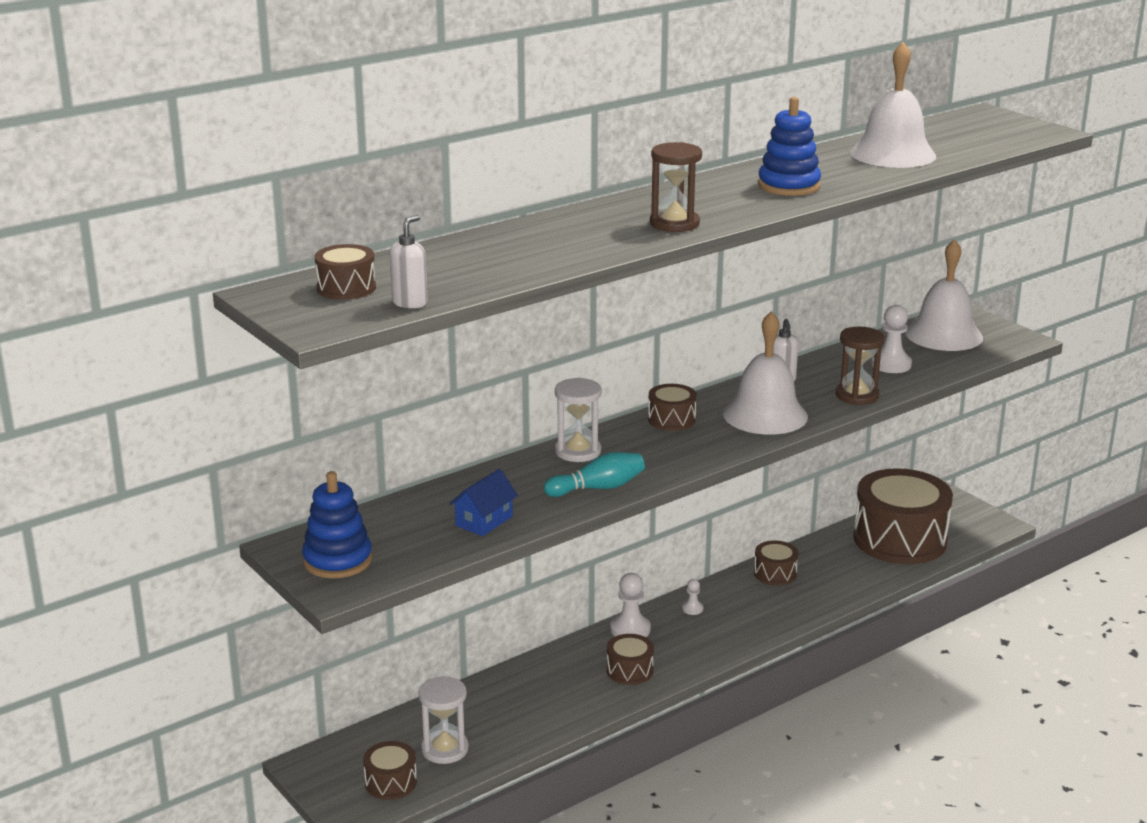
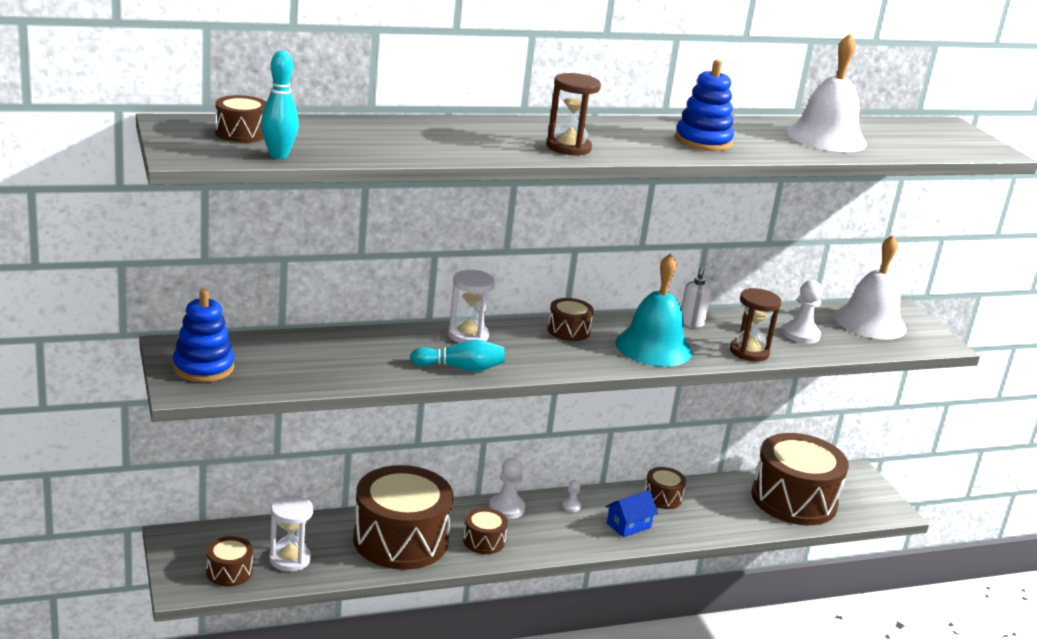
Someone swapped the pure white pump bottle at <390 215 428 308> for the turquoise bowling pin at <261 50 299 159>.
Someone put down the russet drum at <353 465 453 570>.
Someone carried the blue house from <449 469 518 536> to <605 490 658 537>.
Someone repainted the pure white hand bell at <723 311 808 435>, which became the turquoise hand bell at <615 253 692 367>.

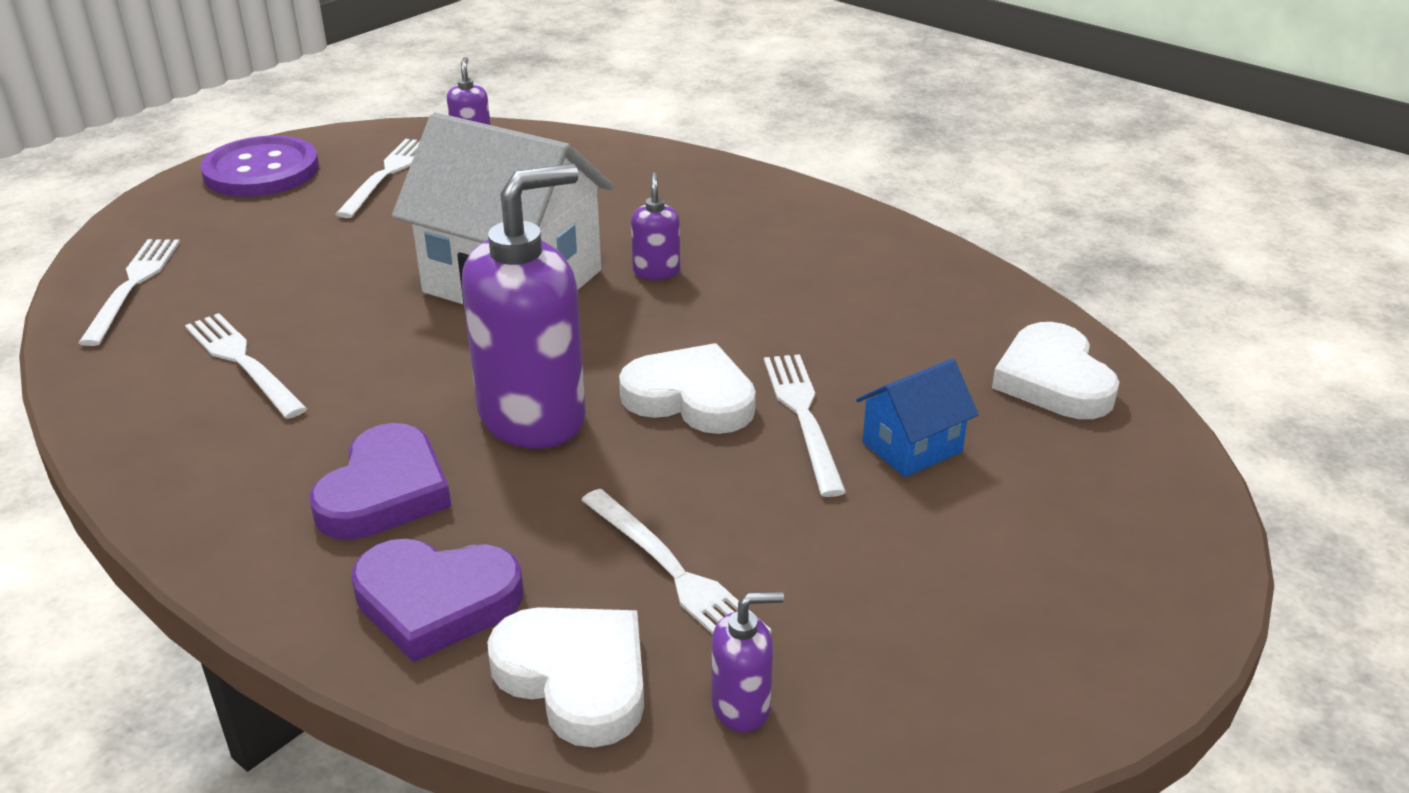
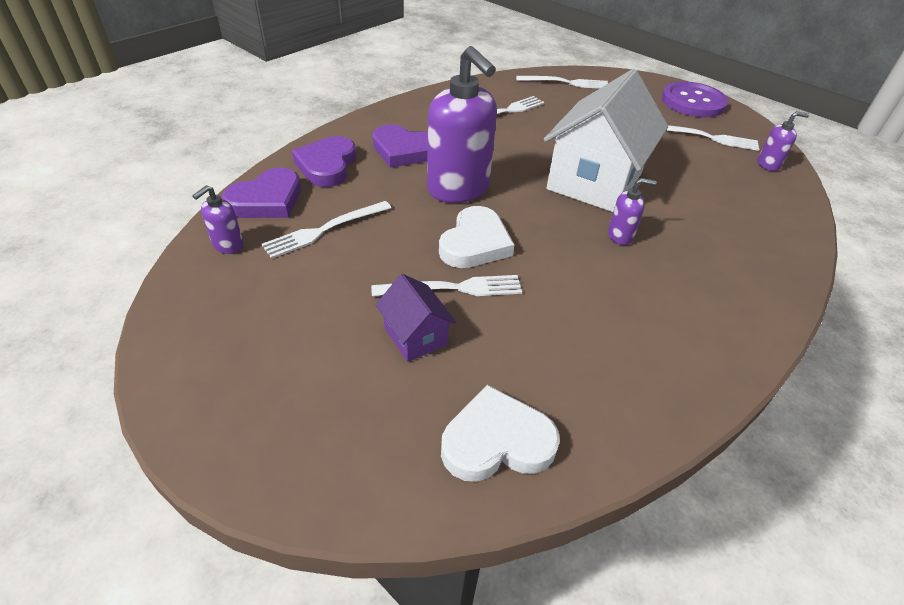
Someone rotated the violet pump bottle at <711 592 784 732> by 45 degrees clockwise.
Someone repainted the pure white heart at <487 607 644 748>, which became the violet heart at <222 167 301 218>.
Someone repainted the blue house at <856 359 979 477>, which became the violet house at <376 274 456 362>.

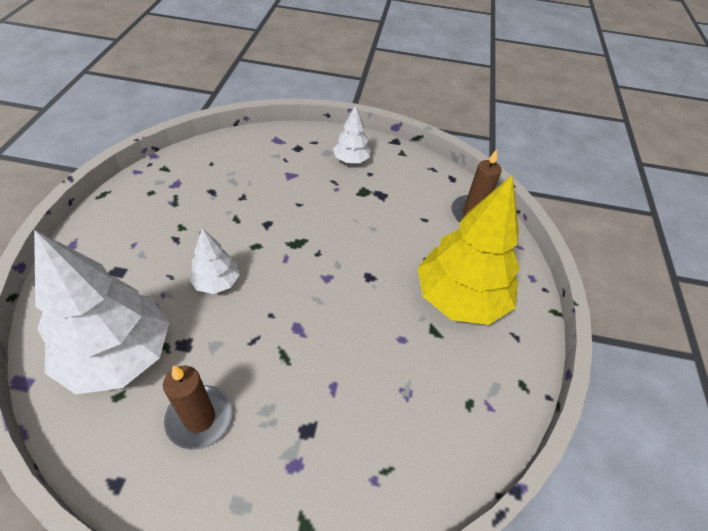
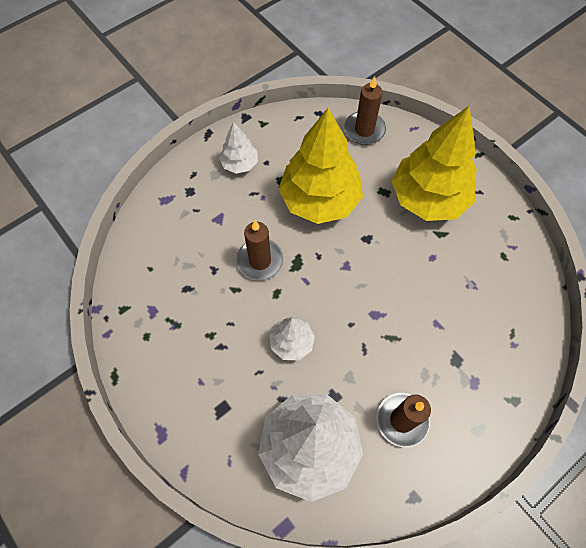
Someone put down the russet pillar candle at <236 221 283 280>.
Someone put down the bright yellow fir tree at <278 108 363 224>.

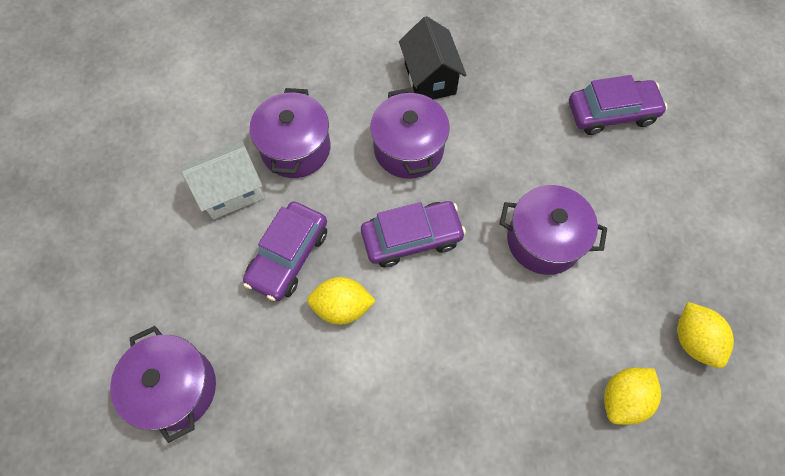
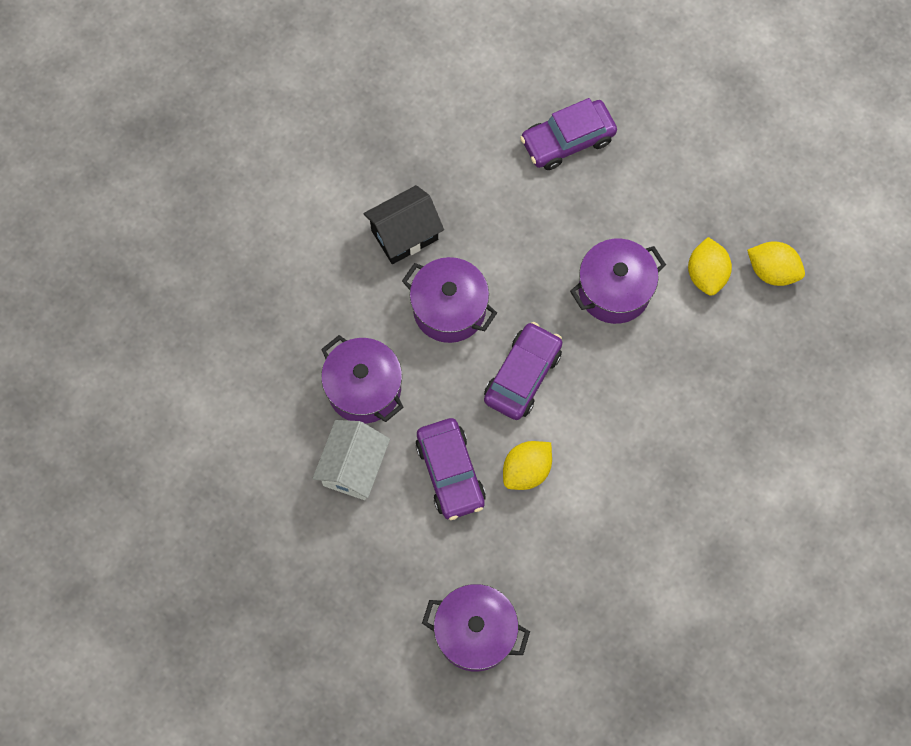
Someone rotated the jet-black house at <399 16 466 100> by 60 degrees counterclockwise.
Someone rotated the violet toy car at <569 75 668 135> by 150 degrees counterclockwise.
Someone carried the bright yellow toy lemon from <604 367 661 425> to <688 237 732 296>.

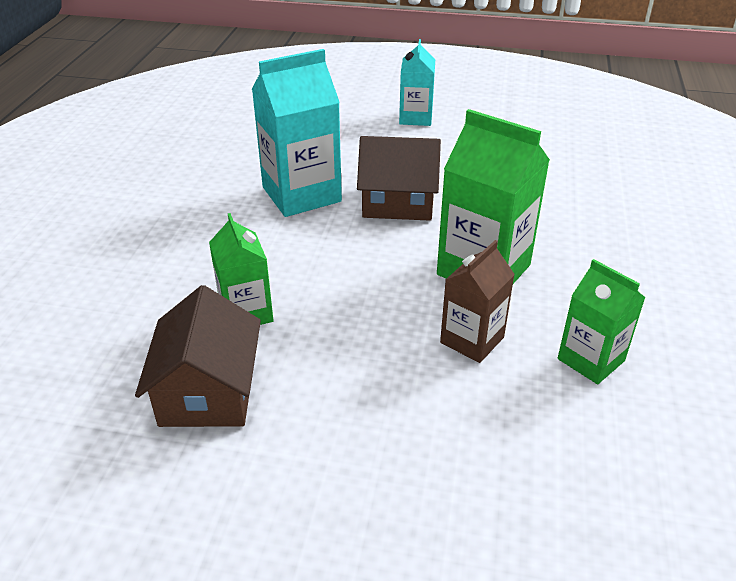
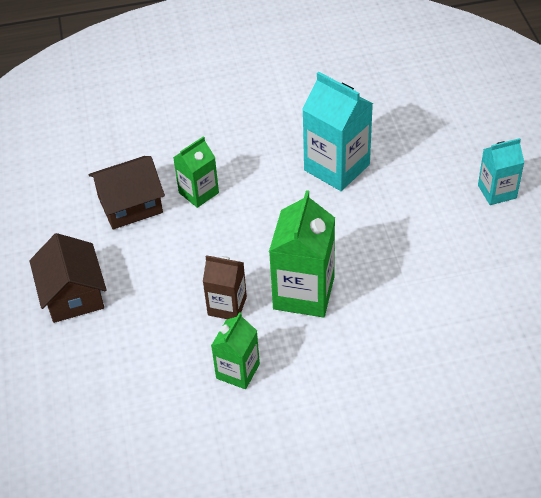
Someone carried the russet house from <357 136 441 221> to <30 233 107 323>.

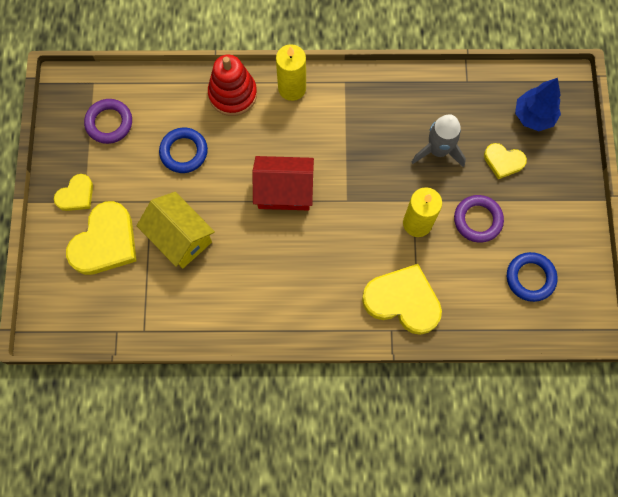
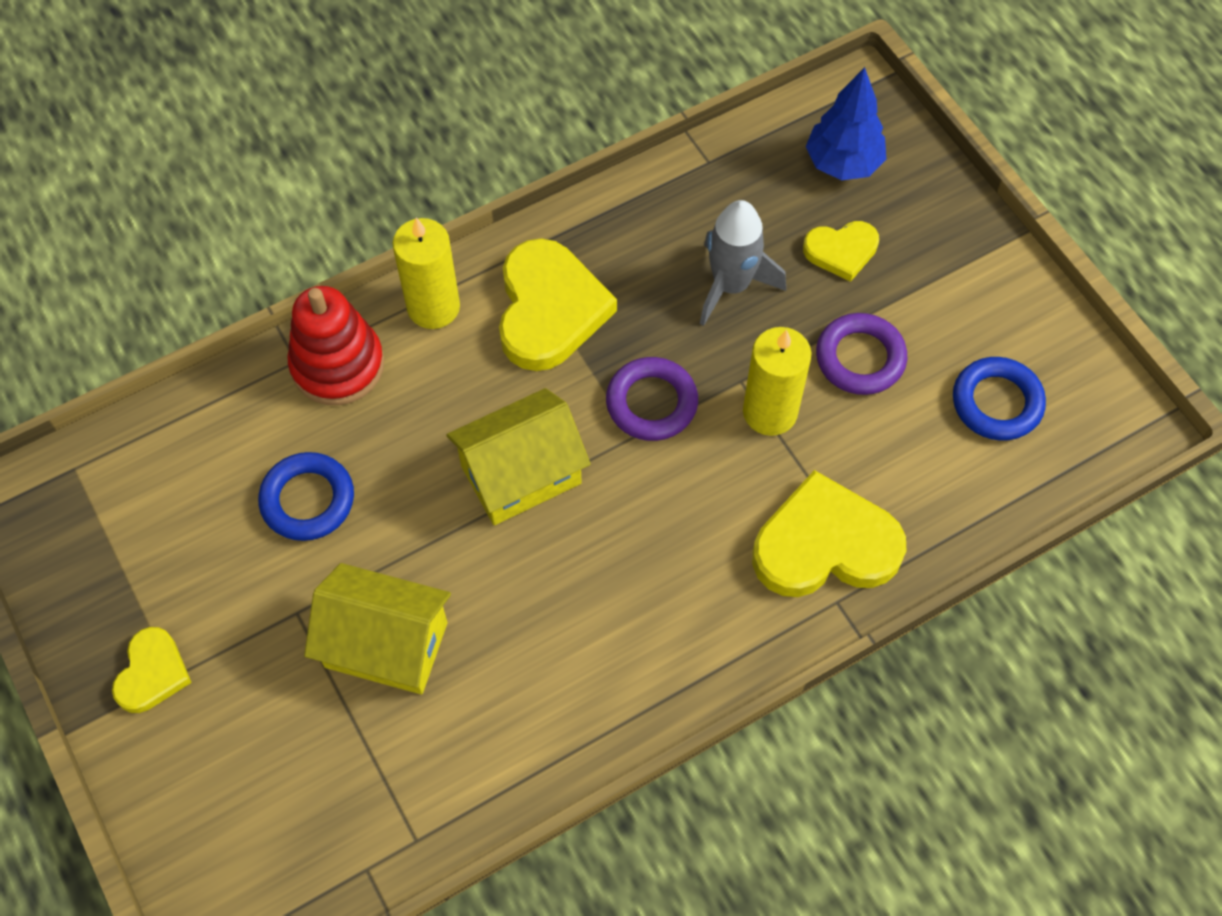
Someone repainted the red house at <252 156 314 210>, which became the bright yellow house at <446 388 591 525>.
Someone carried the bright yellow heart from <66 201 137 275> to <499 238 617 371>.
Someone carried the violet torus from <84 99 132 144> to <606 357 698 441>.

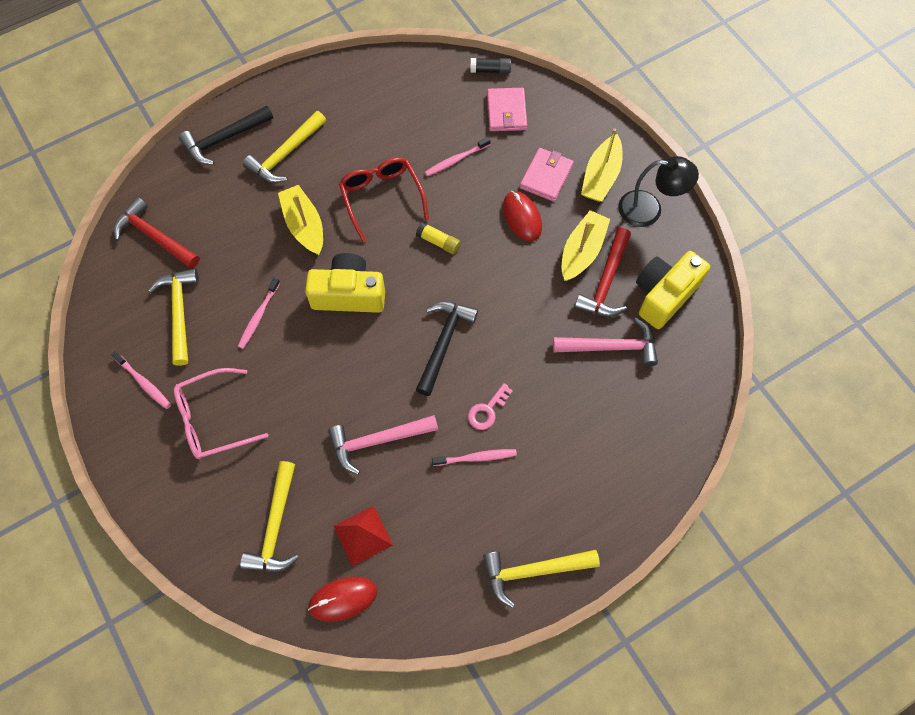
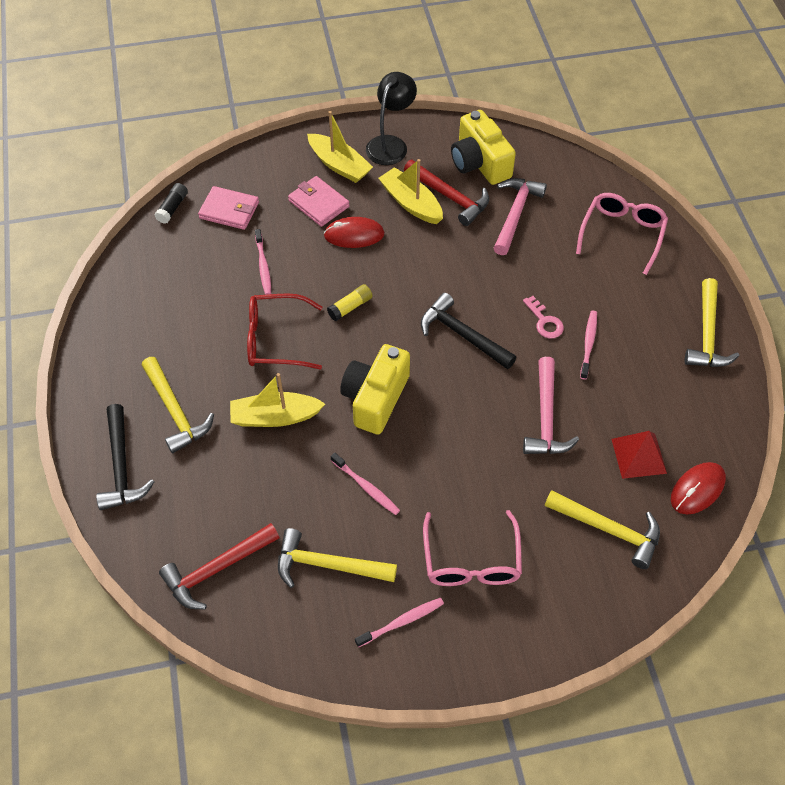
Someone put down the rose-pink eyeglasses at <576 193 668 275>.
Someone rotated the red mouse at <308 577 377 622> by 45 degrees clockwise.

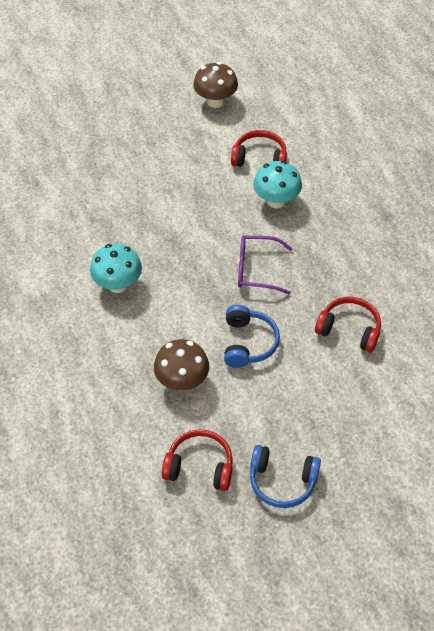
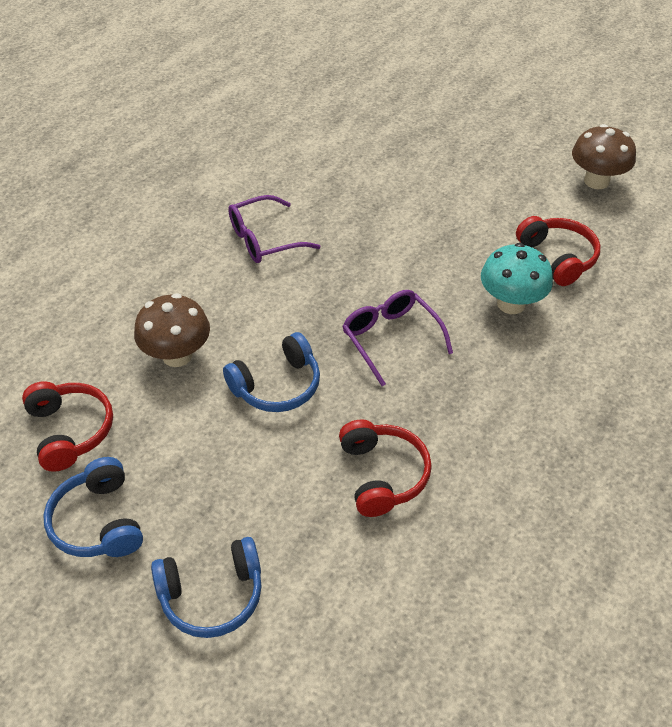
Someone put down the blue headphones at <151 537 262 638>.
Someone swapped the turquoise toadstool at <90 244 142 293> for the violet eyeglasses at <228 195 320 263>.

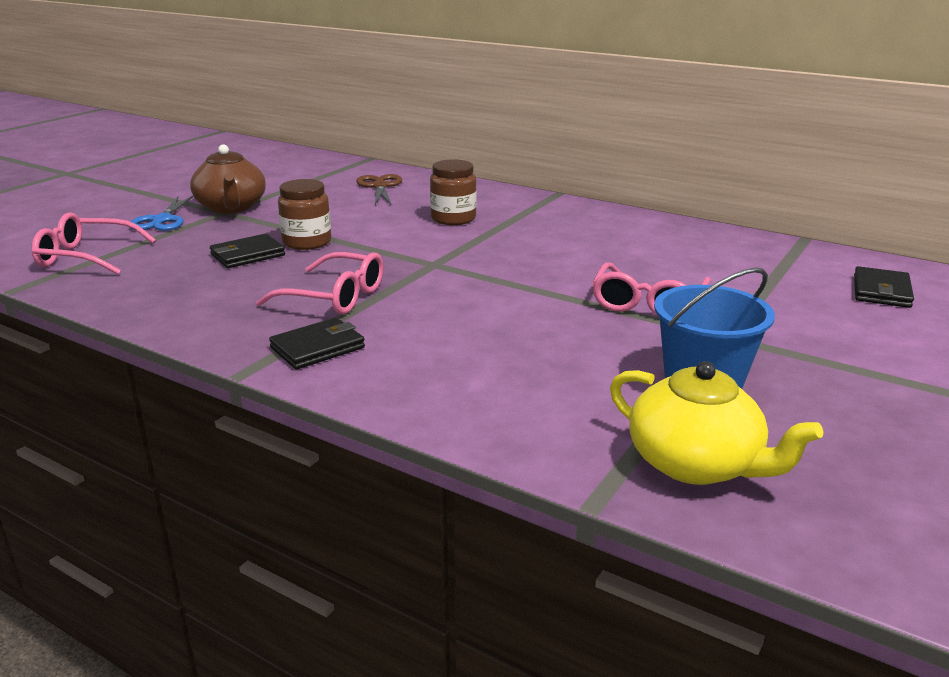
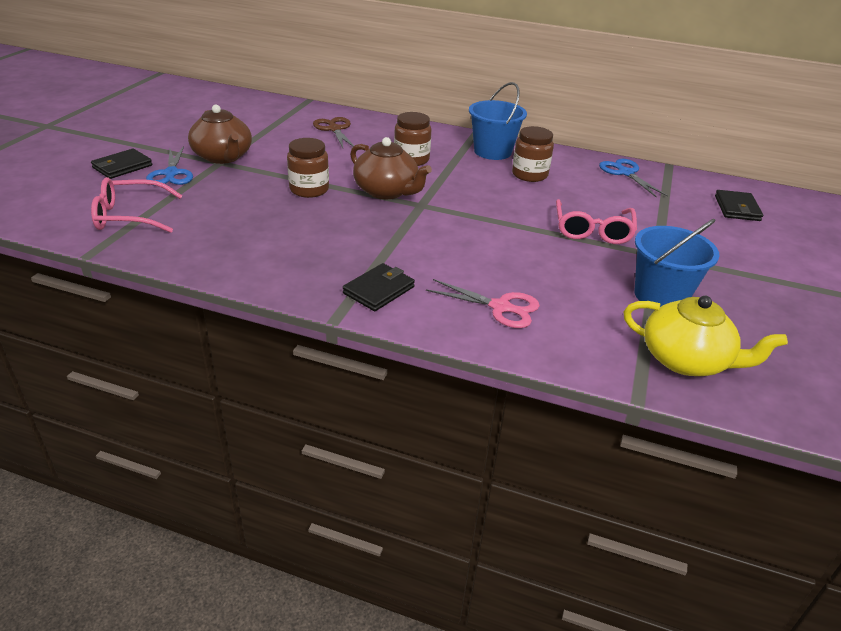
Someone carried the jet-black wallet from <210 234 285 268> to <91 149 152 179>.
Someone put down the russet tea pot at <350 137 432 199>.
Someone put down the rose-pink pair of scissors at <426 279 540 328>.
Someone put down the blue sand bucket at <469 82 527 160>.
Someone put down the russet jam jar at <512 126 554 182>.
Someone put down the blue pair of scissors at <599 159 668 198>.
Someone took away the rose-pink eyeglasses at <256 252 384 314>.

